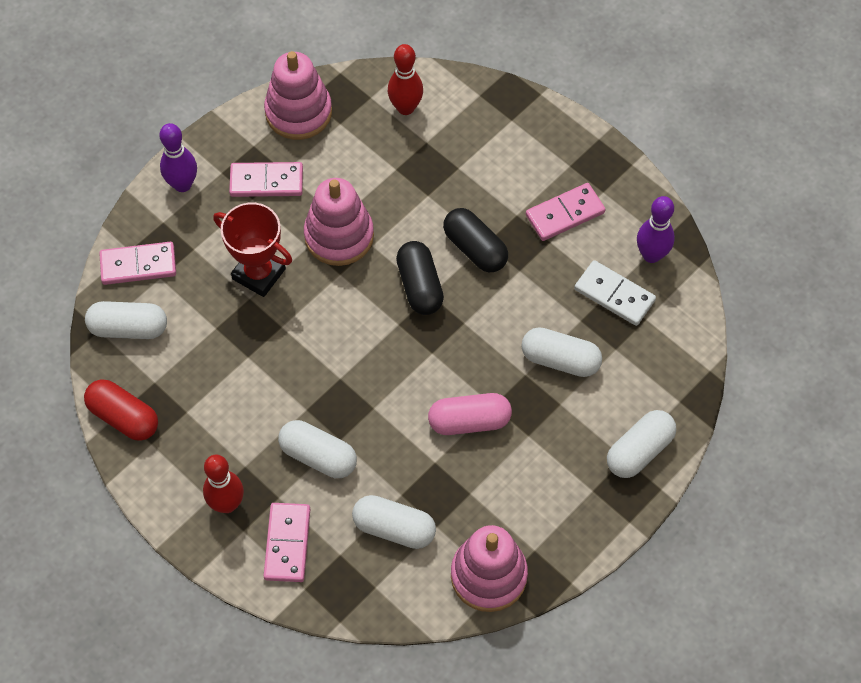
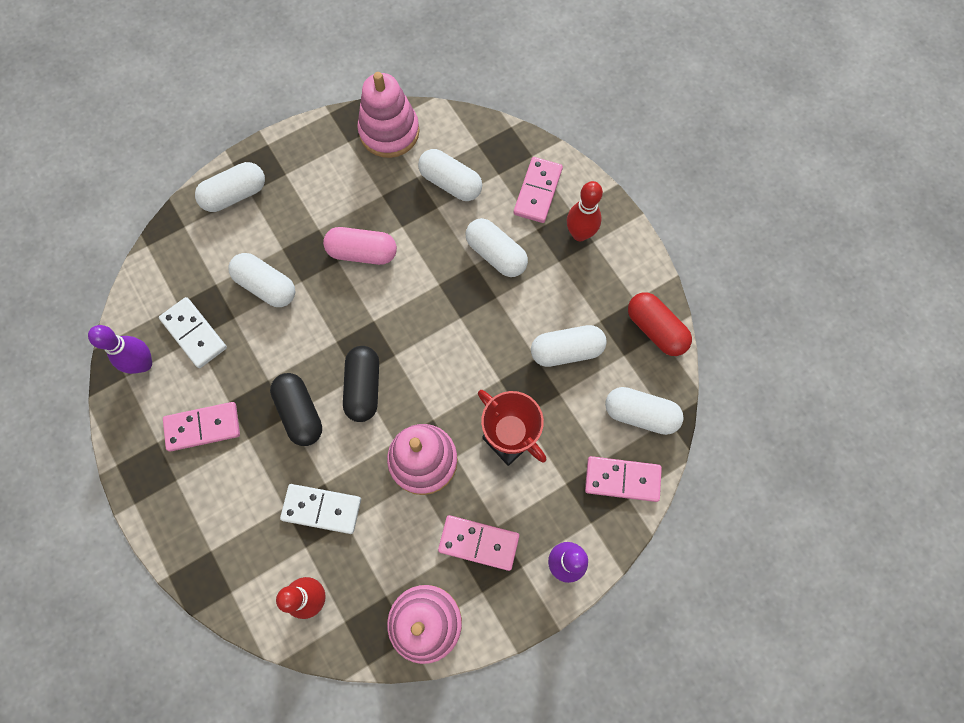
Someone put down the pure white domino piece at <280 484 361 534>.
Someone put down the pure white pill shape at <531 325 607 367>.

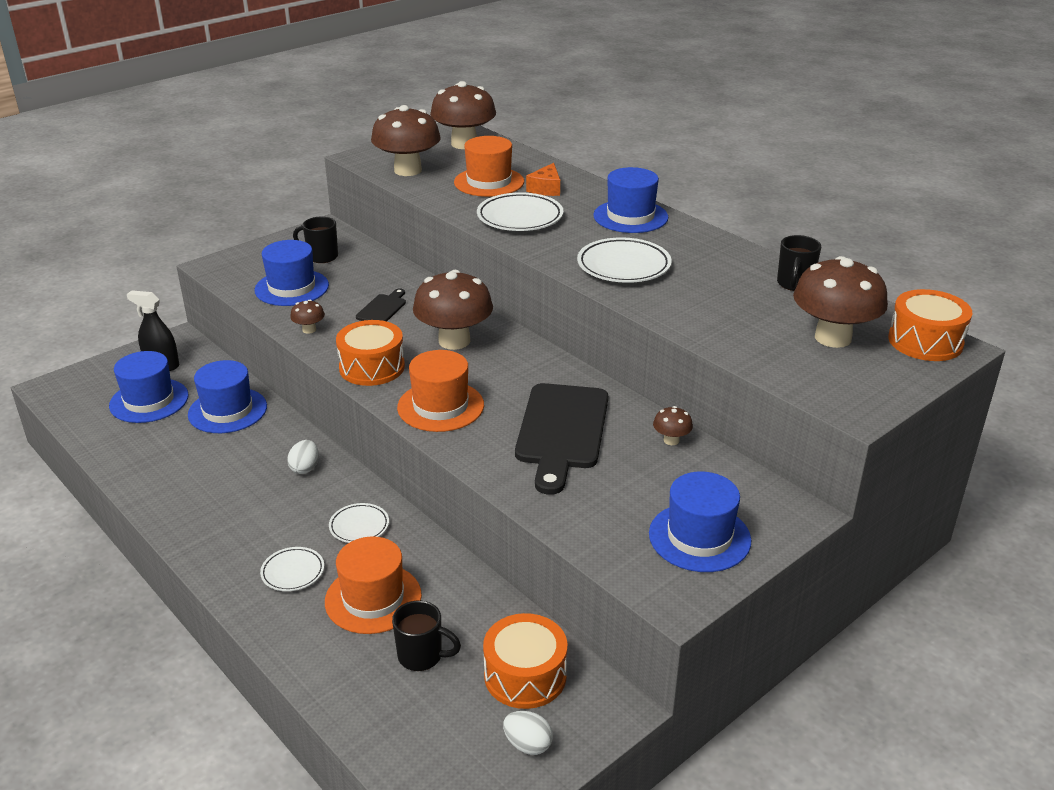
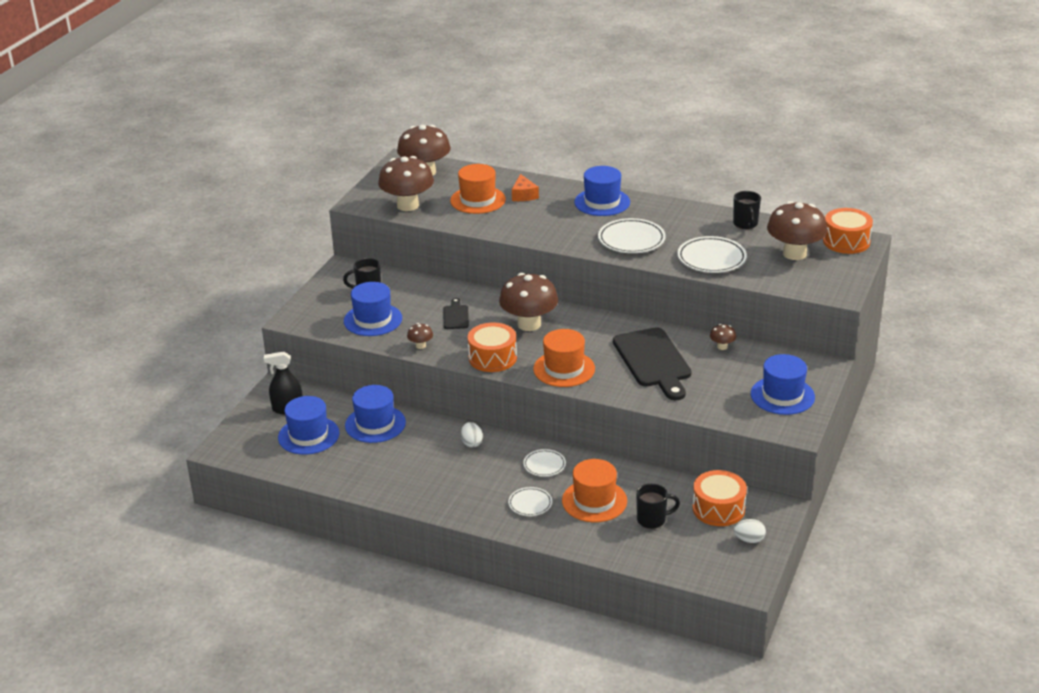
Someone carried the pure white flat dish from <477 192 563 231> to <677 236 747 273>.

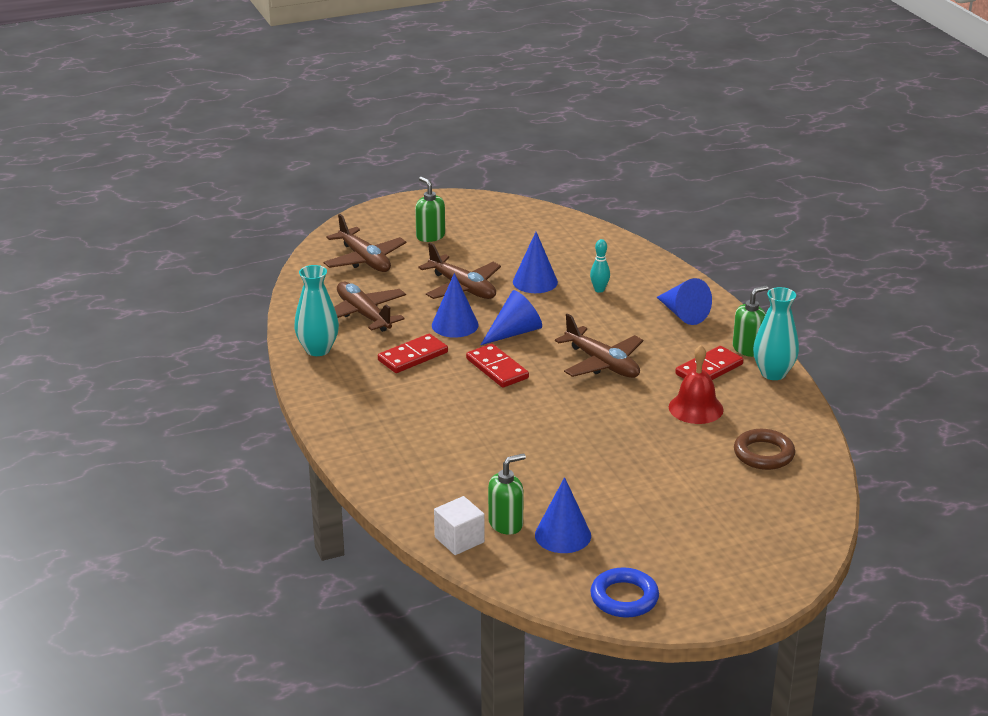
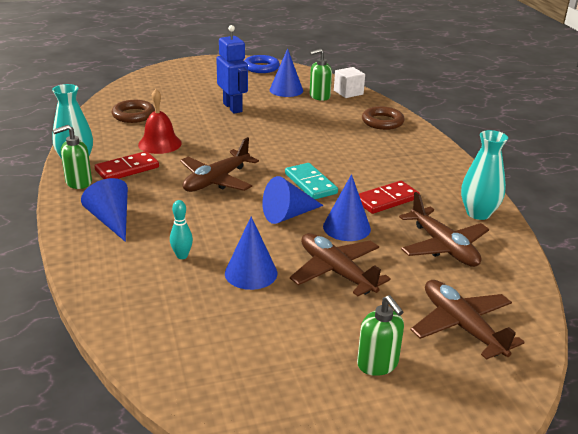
Someone rotated the russet toy plane at <555 313 643 378> by 105 degrees counterclockwise.
Someone put down the blue robot figure at <216 25 248 114>.
Someone repainted the red domino piece at <466 344 529 388>, which became the turquoise domino piece at <285 163 338 199>.
Someone put down the russet torus at <362 106 405 130>.

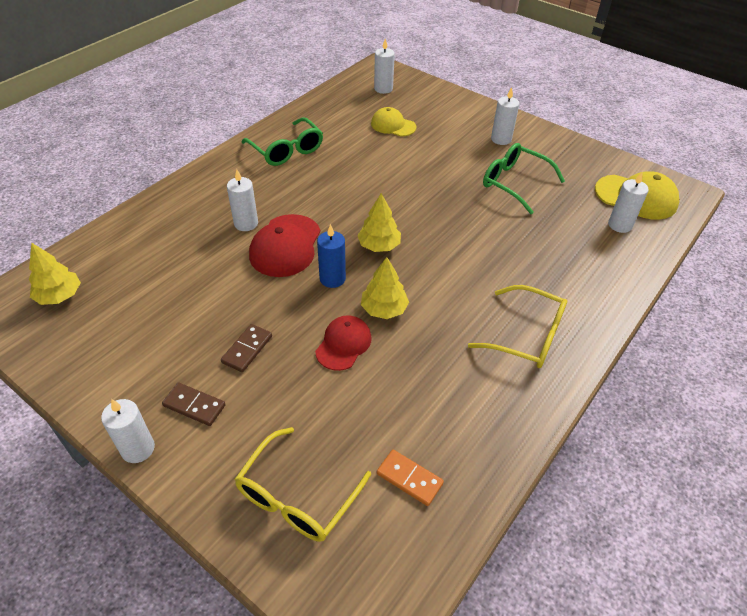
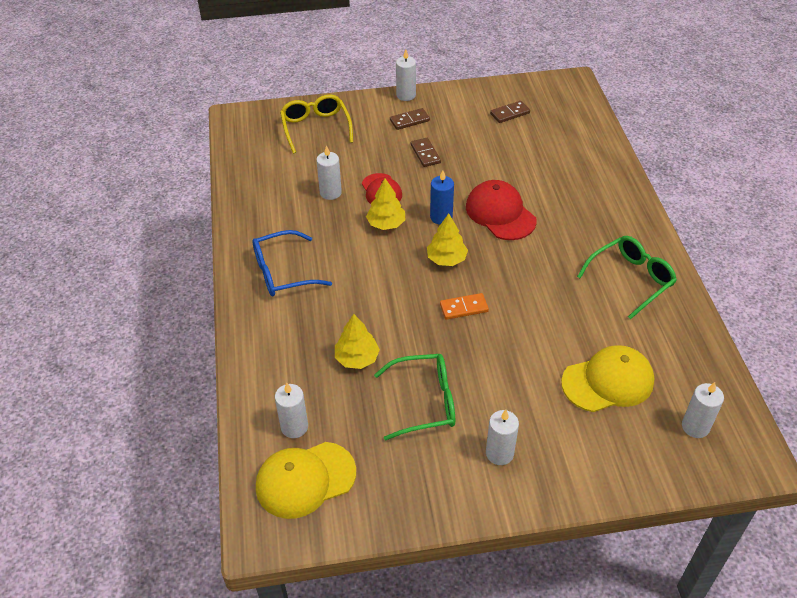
Someone repainted the bright yellow eyeglasses at <468 285 567 368>, which became the blue eyeglasses at <252 230 332 296>.
Someone carried the pure white pillar candle from <227 169 258 231> to <316 145 342 200>.
Someone carried the bright yellow fir tree from <29 242 81 305> to <335 314 380 369>.
Someone carried the orange-coloured domino piece from <377 450 444 506> to <440 293 489 320>.
Someone put down the russet domino piece at <490 101 530 123>.
Someone scaled the bright yellow cap at <371 107 416 137> by 1.54.
Someone rotated the leaf-green eyeglasses at <241 117 323 166> by 135 degrees clockwise.

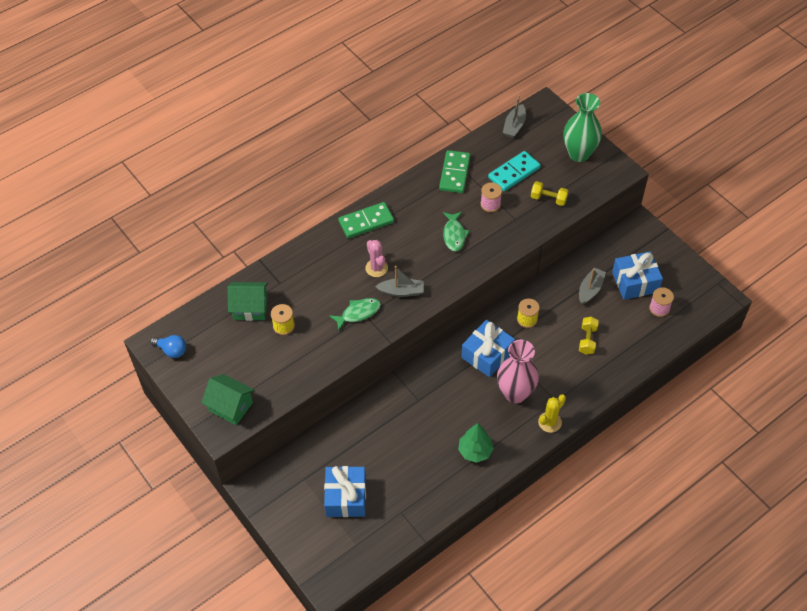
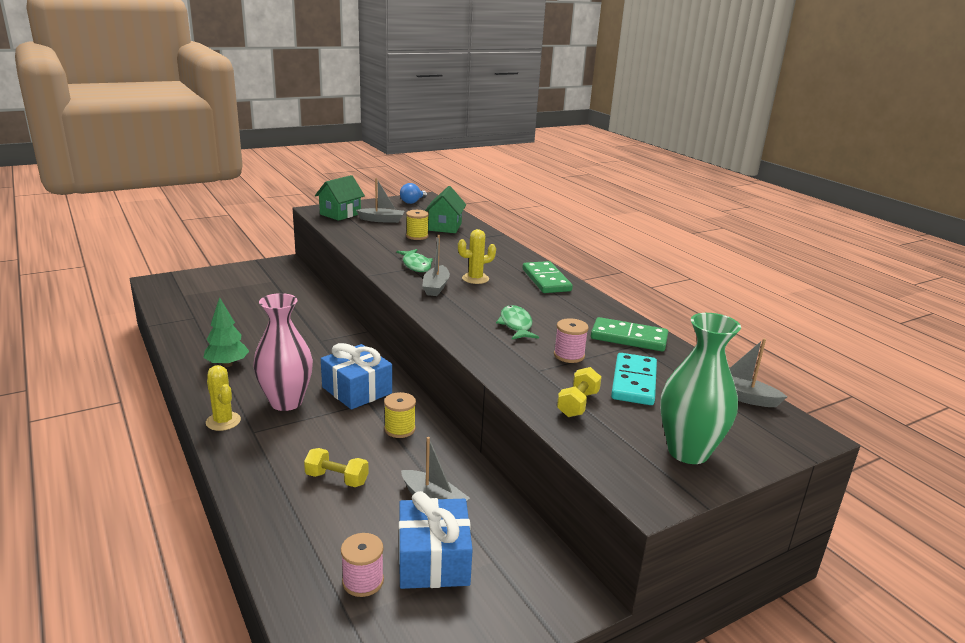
Someone put down the grey boat at <356 178 404 223>.
Someone repainted the rose-pink cactus at <365 240 388 277>, which became the bright yellow cactus at <458 229 496 284>.
Someone rotated the leaf-green toy fish at <443 212 470 251> by 75 degrees clockwise.
Someone rotated the turquoise domino piece at <488 151 541 191> by 45 degrees clockwise.
Someone took away the blue gift at <324 466 366 517>.

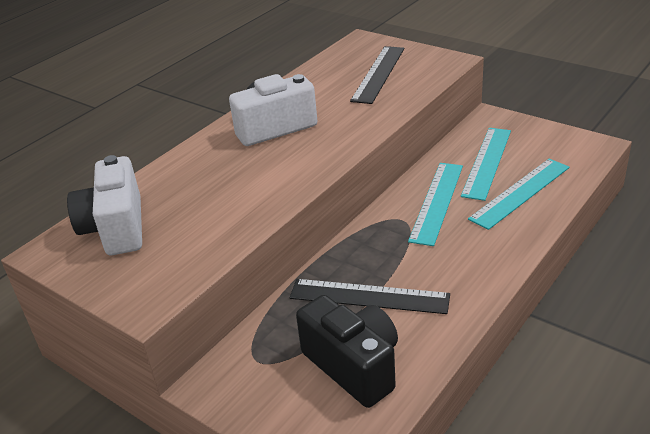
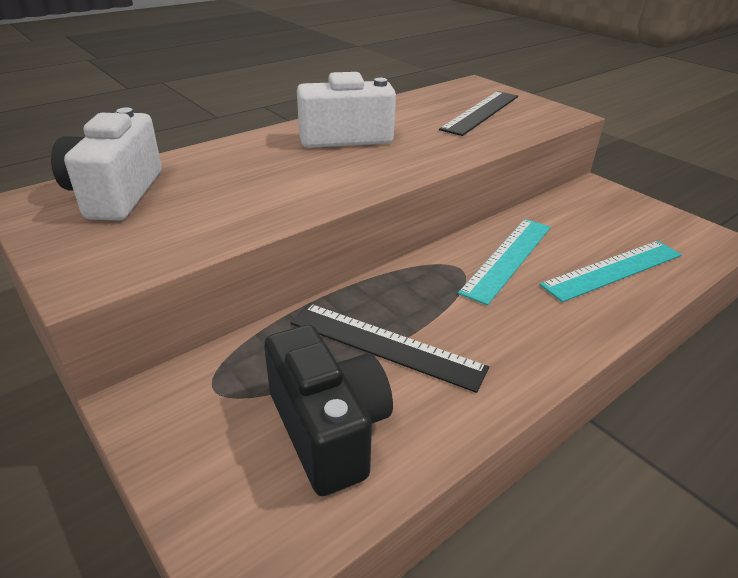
Someone took away the turquoise measuring stick at <461 128 511 201>.

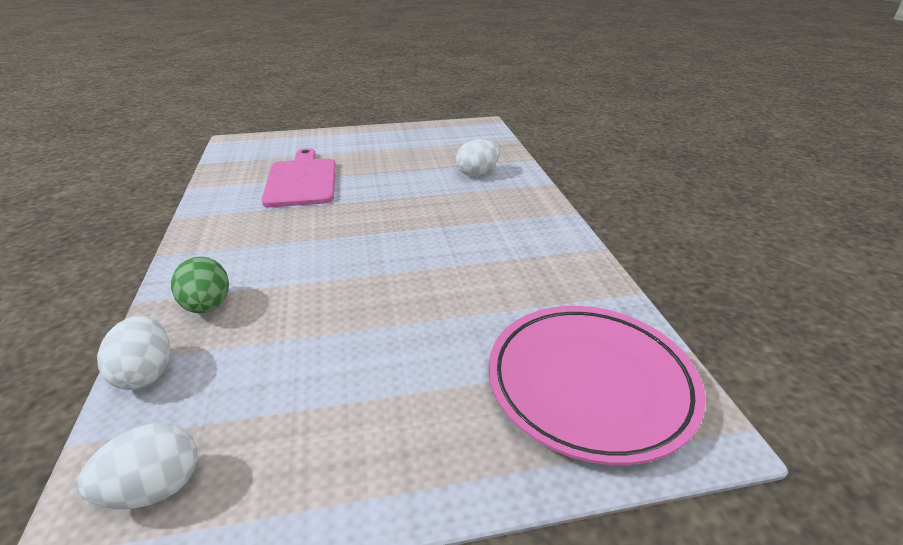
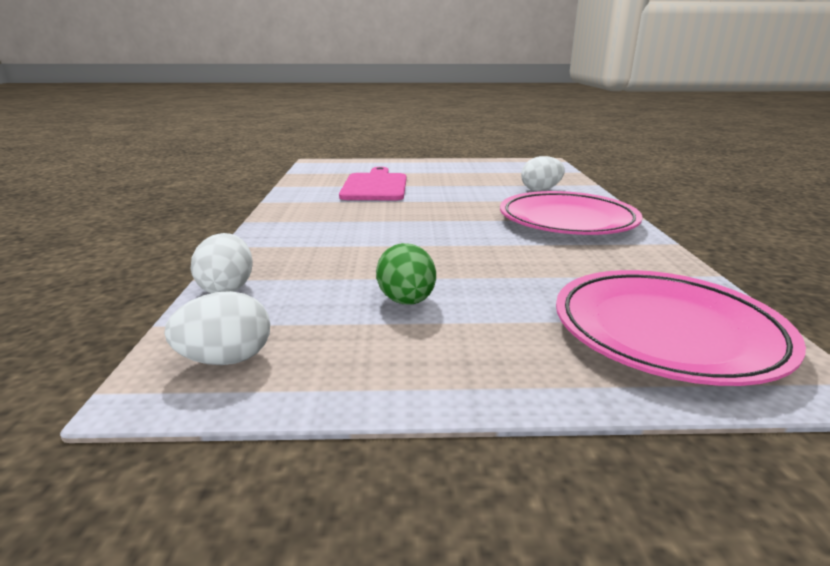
Someone carried the leaf-green egg shape from <171 257 229 313> to <376 243 436 305>.
Someone put down the rose-pink flat dish at <500 191 643 235>.

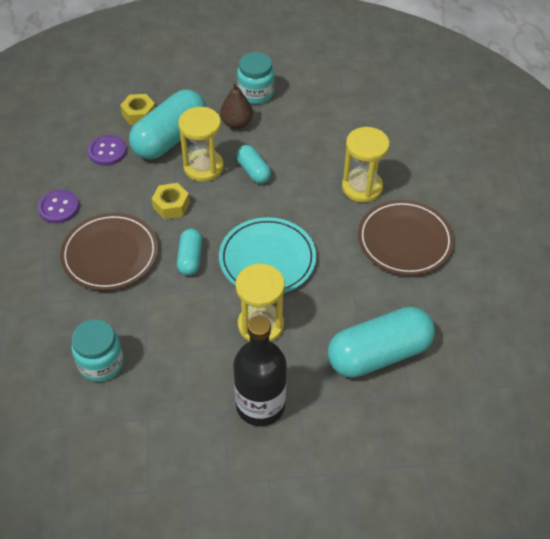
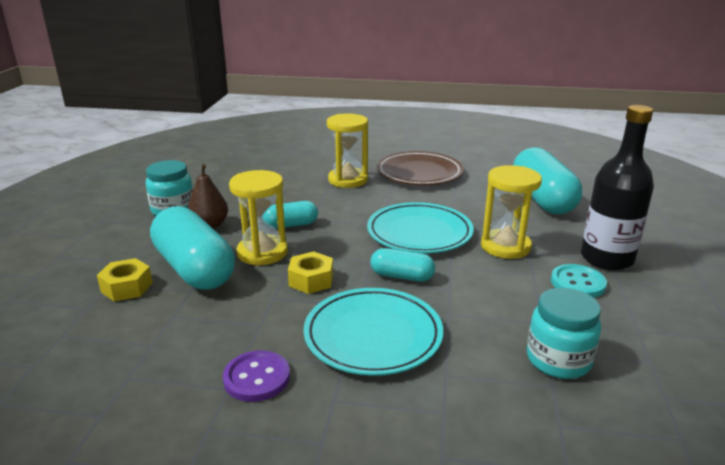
Someone repainted the russet flat dish at <60 213 158 290>, which became the turquoise flat dish at <303 288 443 376>.
Someone put down the turquoise sewing button at <551 264 607 298>.
Someone took away the violet sewing button at <88 135 127 166>.

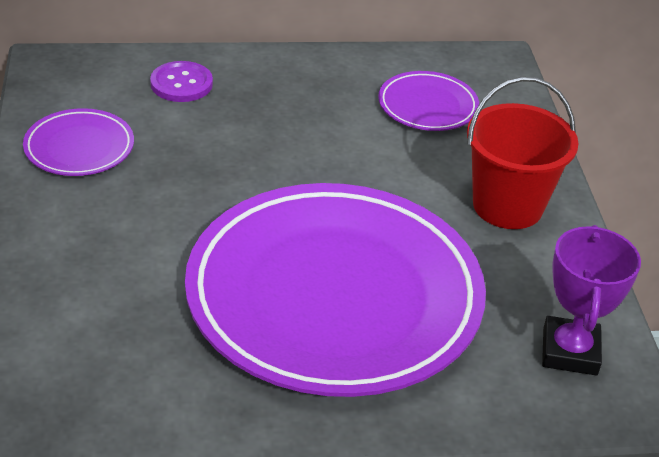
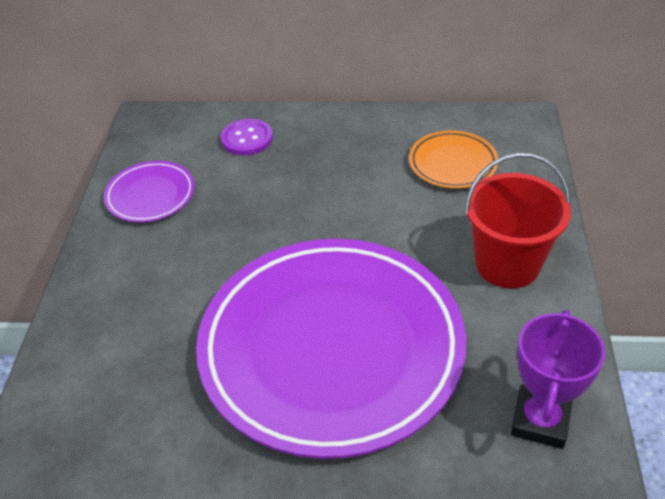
Someone repainted the violet flat dish at <378 71 479 131>, which became the orange-coloured flat dish at <409 130 498 189>.

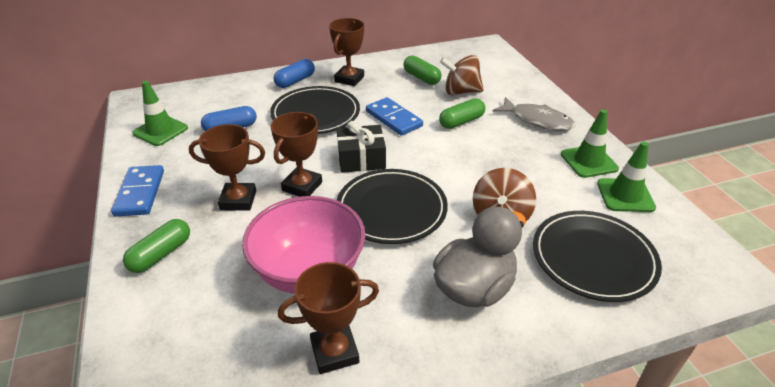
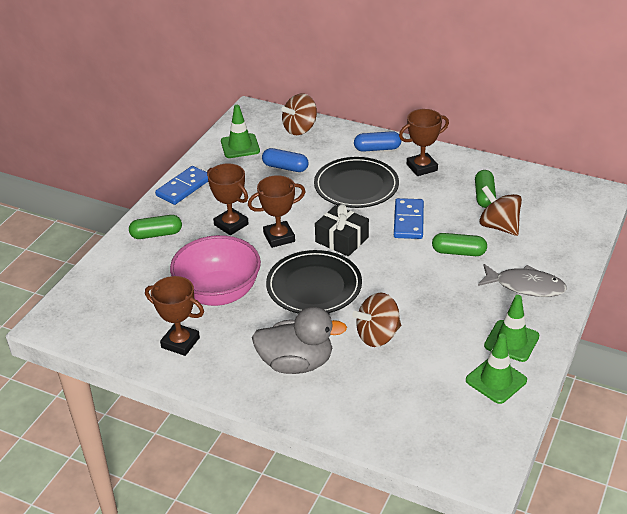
Someone put down the russet whirligig at <281 93 317 135>.
Someone rotated the grey toy fish at <492 97 575 131> by 60 degrees counterclockwise.
Someone took away the jet-black flat dish at <533 211 662 302>.

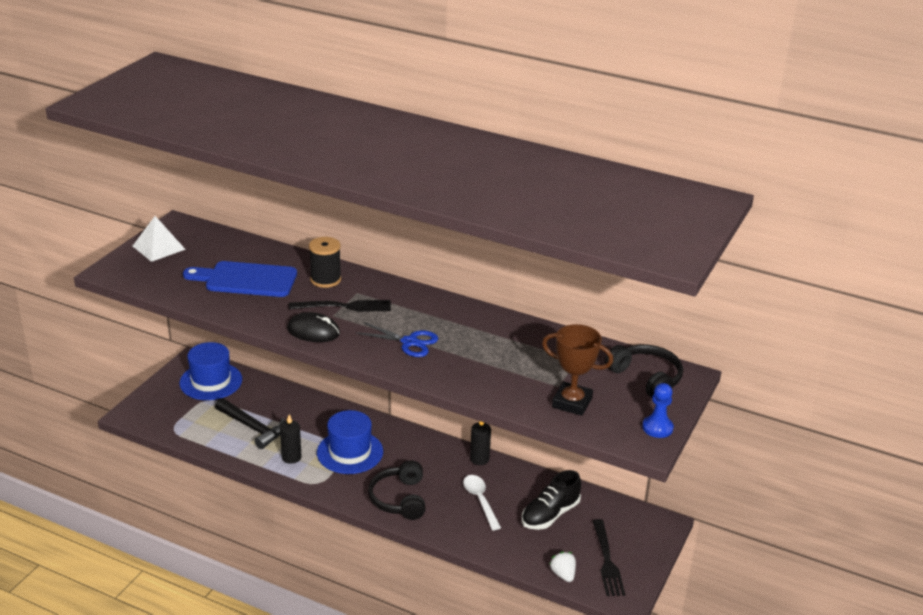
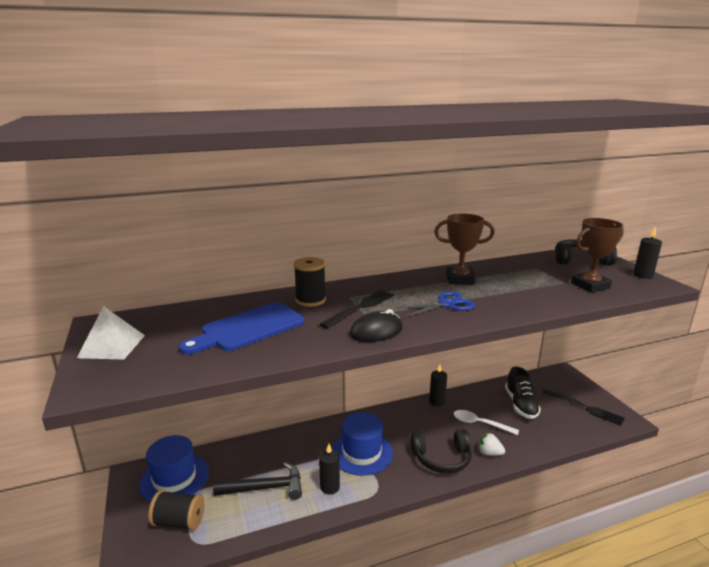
Someone put down the jet-black spool at <148 490 204 531>.
Someone rotated the jet-black headphones at <368 460 425 520> by 45 degrees counterclockwise.
Someone put down the russet trophy at <434 214 495 285>.
Someone carried the pure white toy strawberry from <549 551 576 582> to <479 433 505 456>.
Someone swapped the blue chess pawn at <642 383 674 438> for the jet-black pillar candle at <633 227 662 279>.

